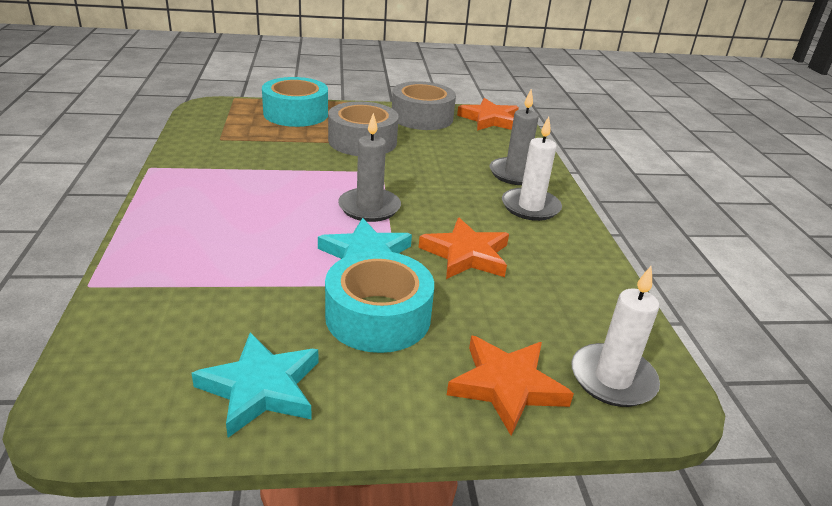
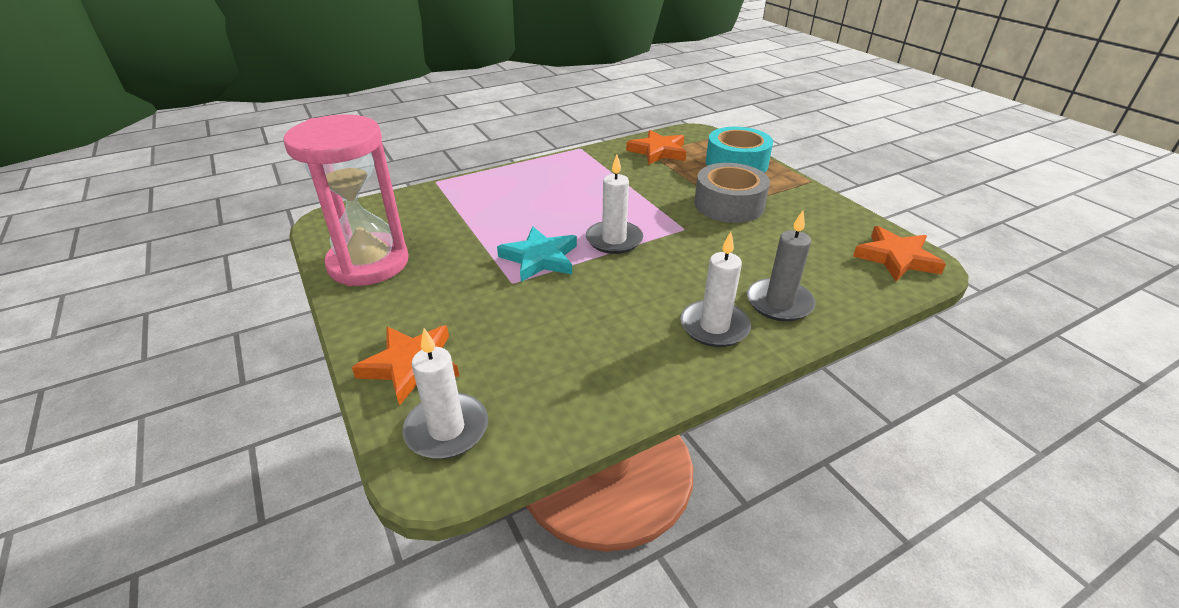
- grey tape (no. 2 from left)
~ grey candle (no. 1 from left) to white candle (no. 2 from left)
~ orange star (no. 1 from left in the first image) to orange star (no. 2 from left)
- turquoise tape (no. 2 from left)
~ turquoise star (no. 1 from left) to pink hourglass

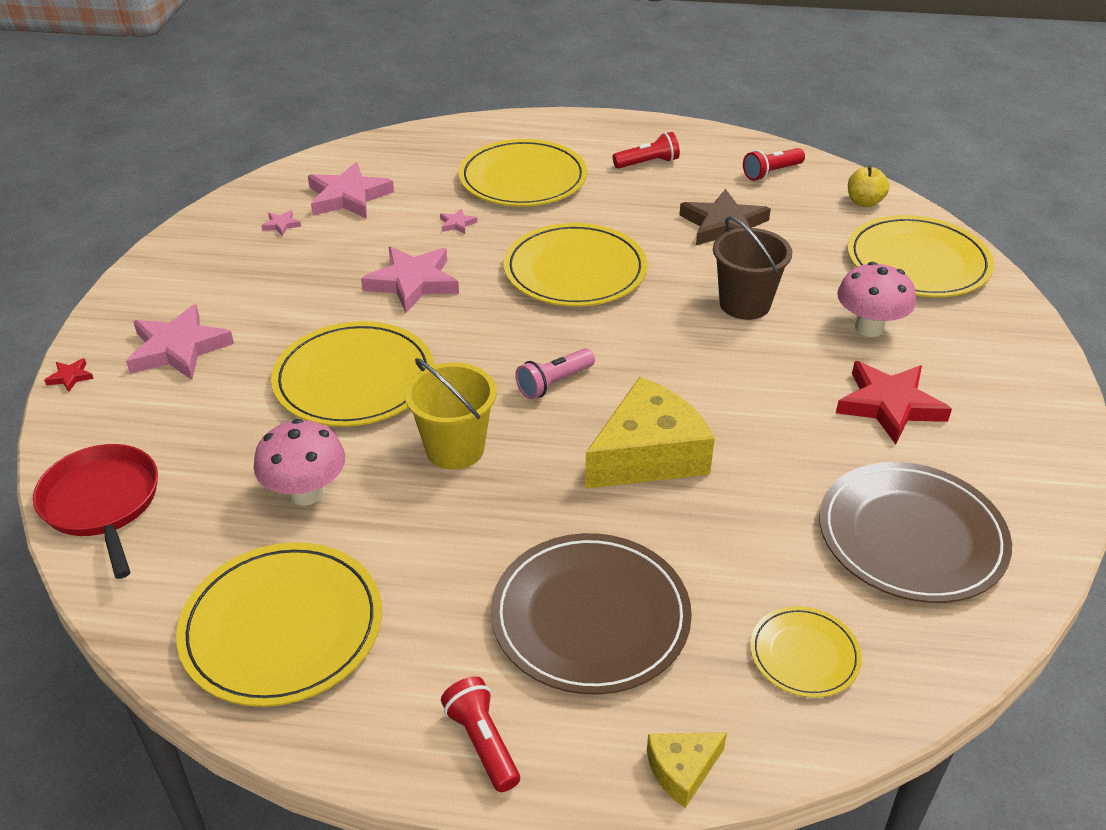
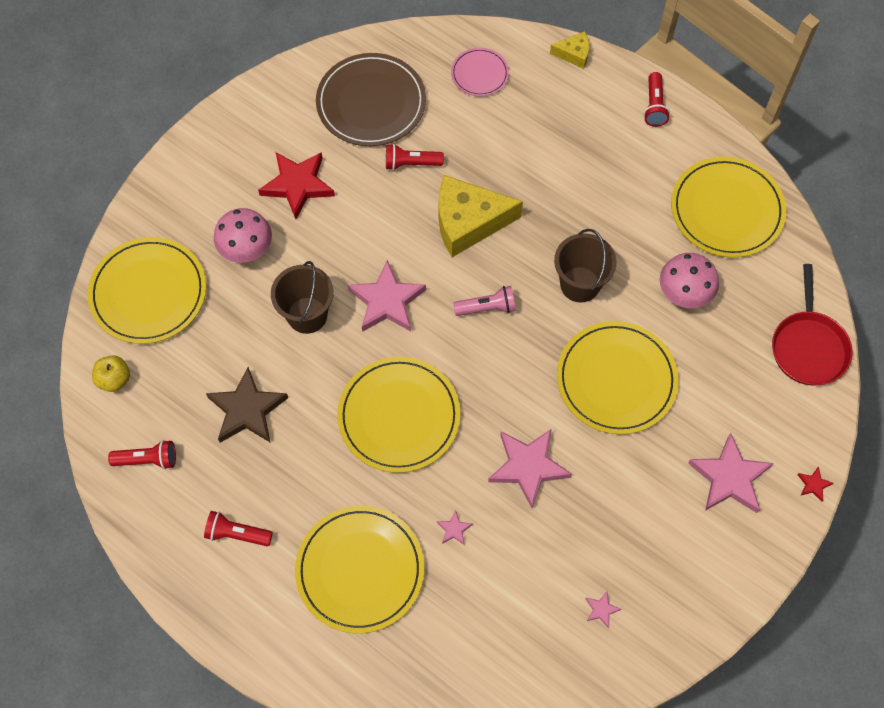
~ pink star (no. 3 from left in the first image) to pink star (no. 1 from left)
~ yellow bucket to brown bucket (no. 2 from left)
- brown plate (no. 1 from left)
~ yellow plate (no. 5 from left) to pink plate
+ red flashlight (no. 3 from left)

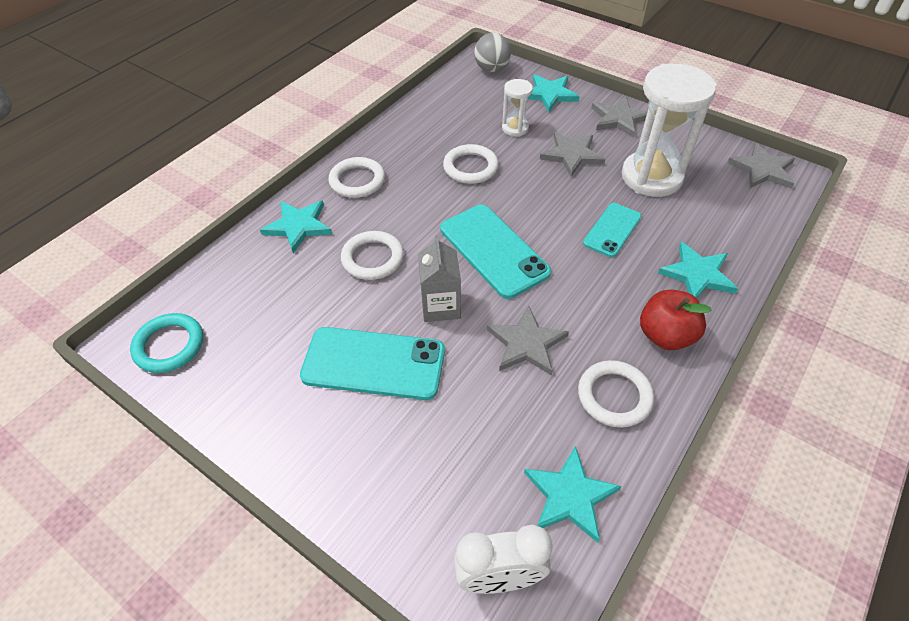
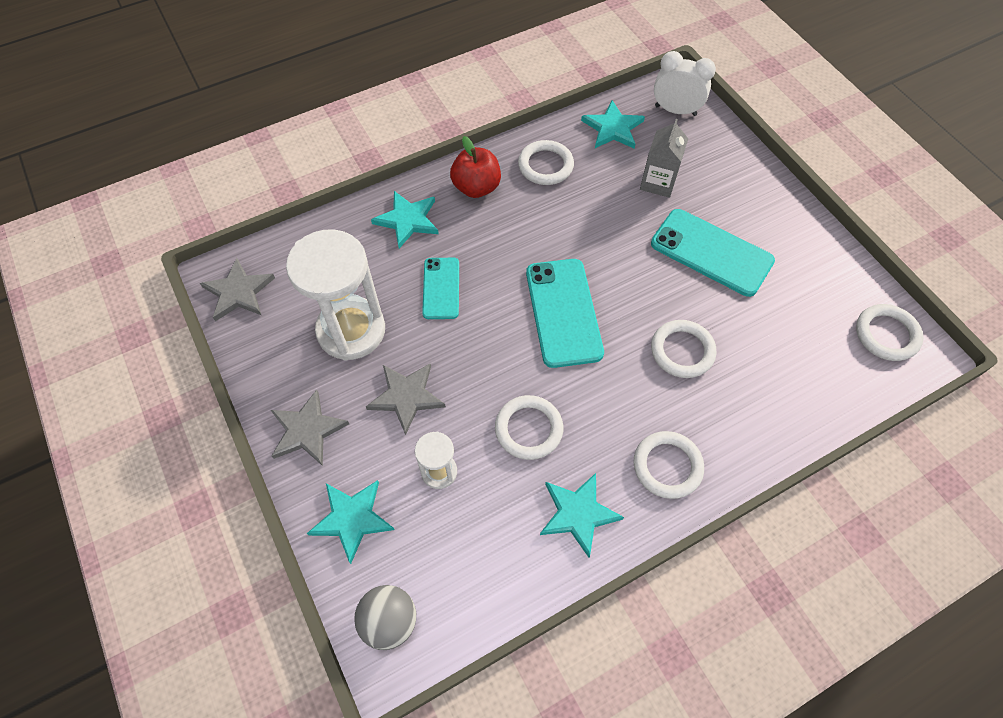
~ turquoise star (no. 1 from left in the first image) to turquoise star (no. 3 from left)
~ turquoise phone (no. 3 from left in the first image) 60 degrees counterclockwise
~ grey carton
- grey star (no. 1 from left)
~ turquoise ring to white ring (no. 5 from left)

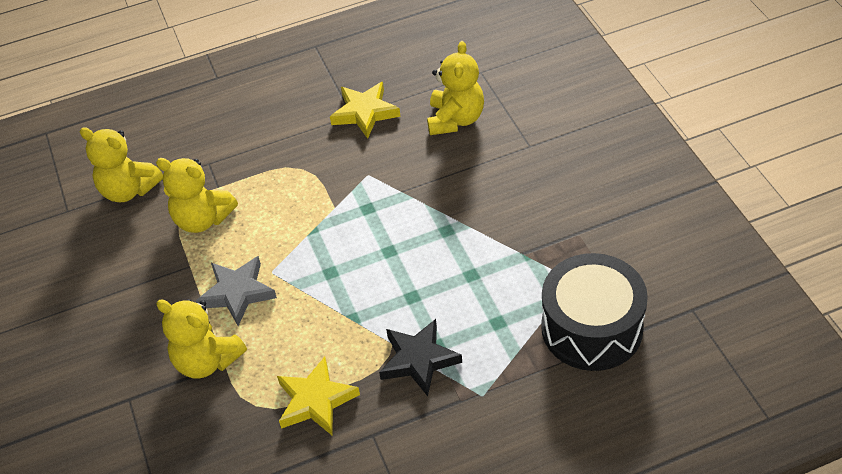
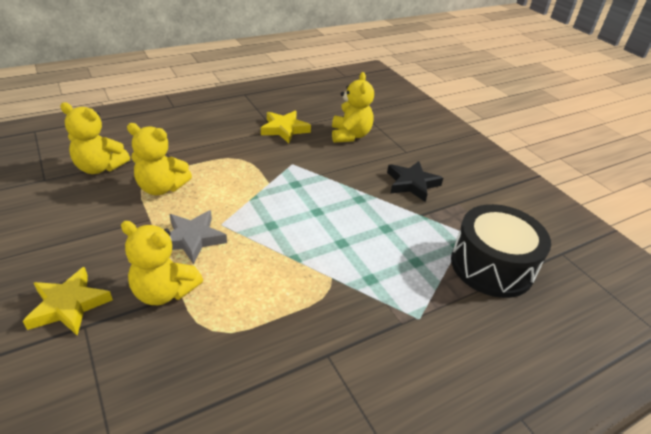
~ black star
~ yellow star (no. 1 from left)

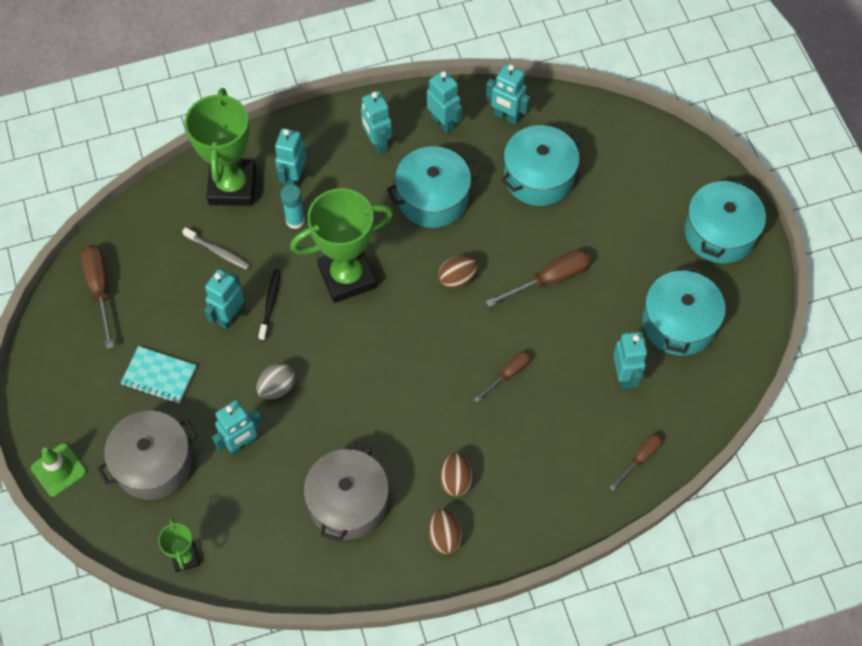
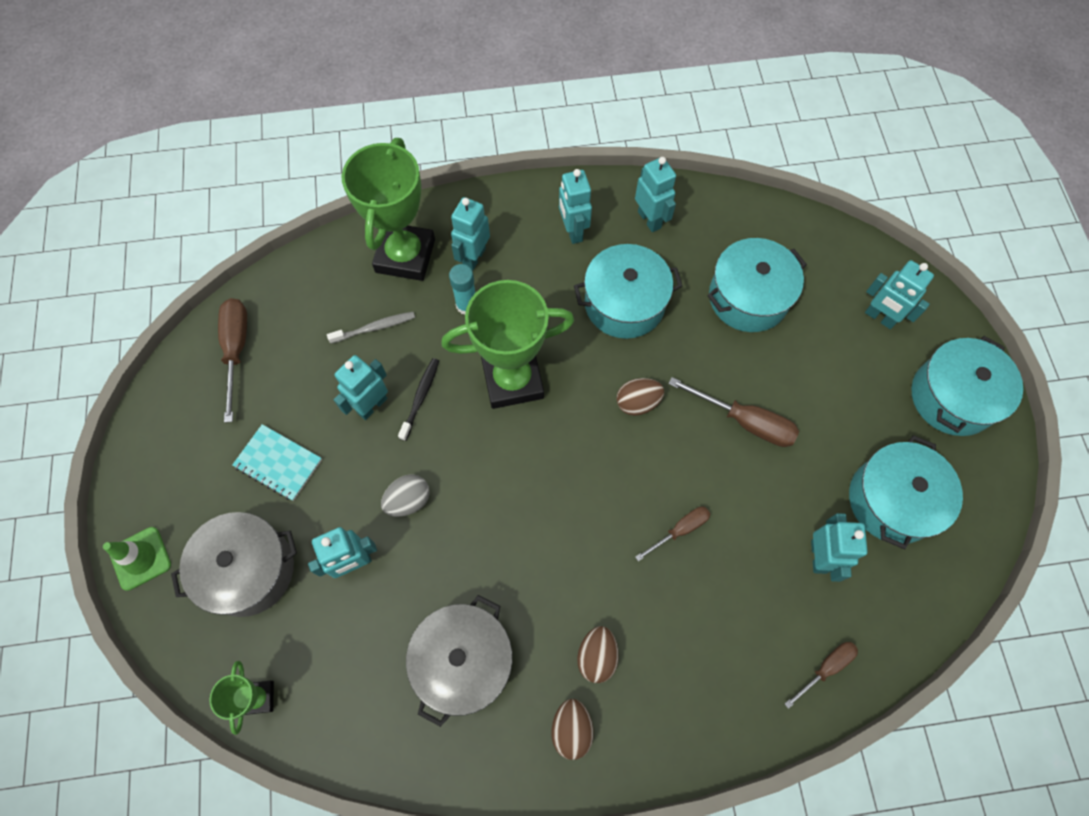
~ turquoise robot (no. 6 from left in the first image) to turquoise robot (no. 7 from left)
~ grey toothbrush 60 degrees counterclockwise
~ brown screwdriver (no. 3 from left) 45 degrees clockwise

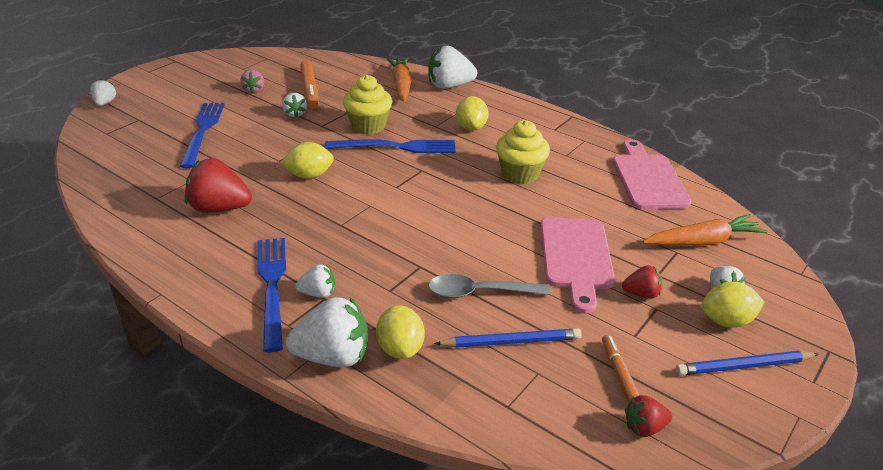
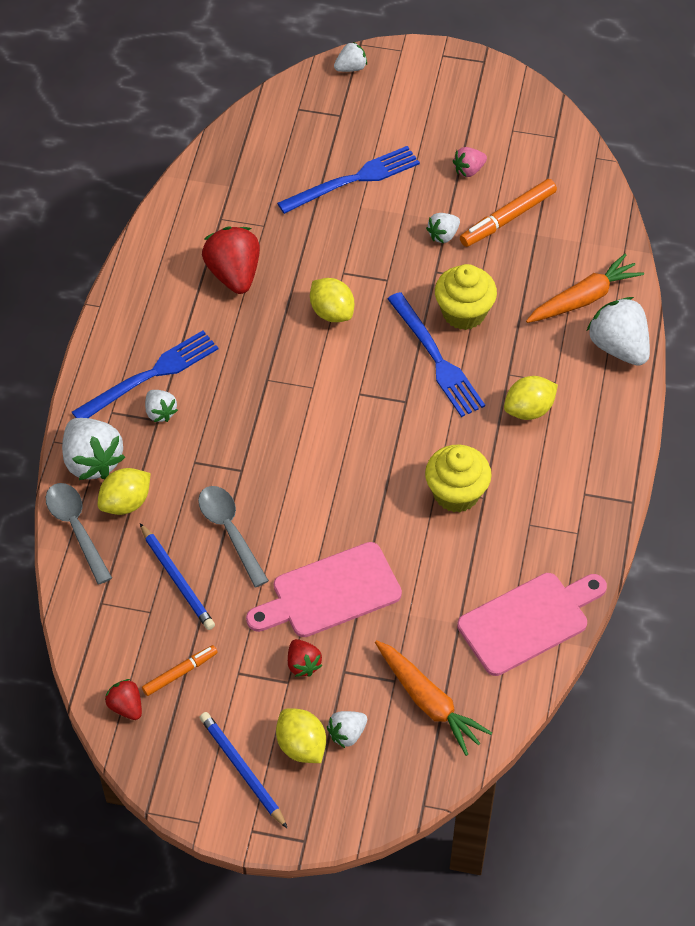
+ grey spoon (no. 1 from left)

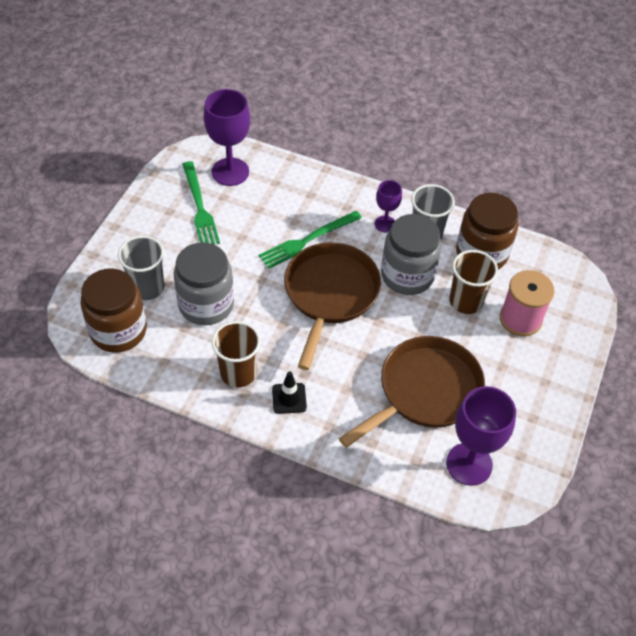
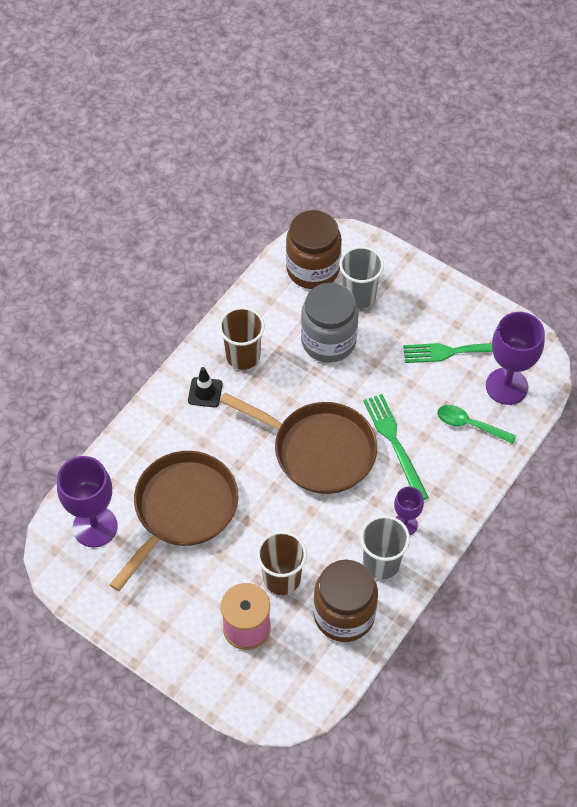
- grey jar (no. 2 from left)
~ brown pan (no. 2 from left in the first image) 120 degrees counterclockwise
+ green spoon

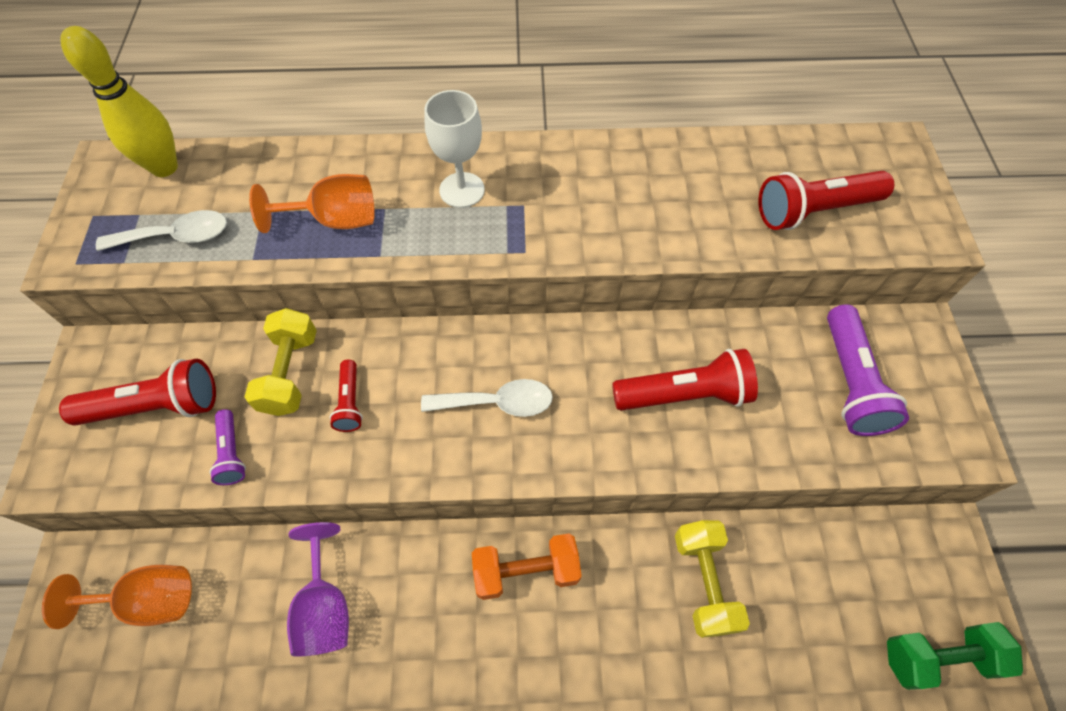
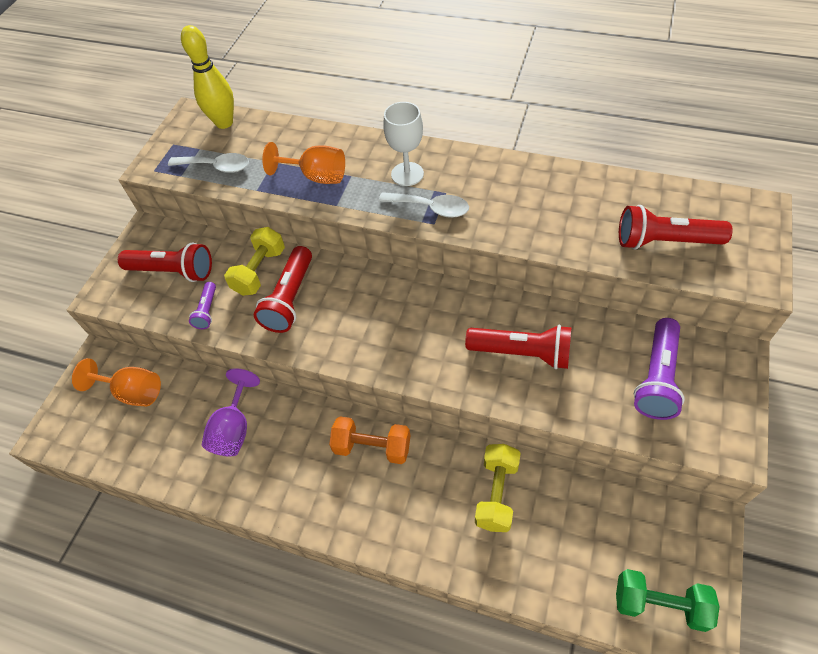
~ red flashlight (no. 2 from left) x1.85
~ white spoon (no. 2 from left)

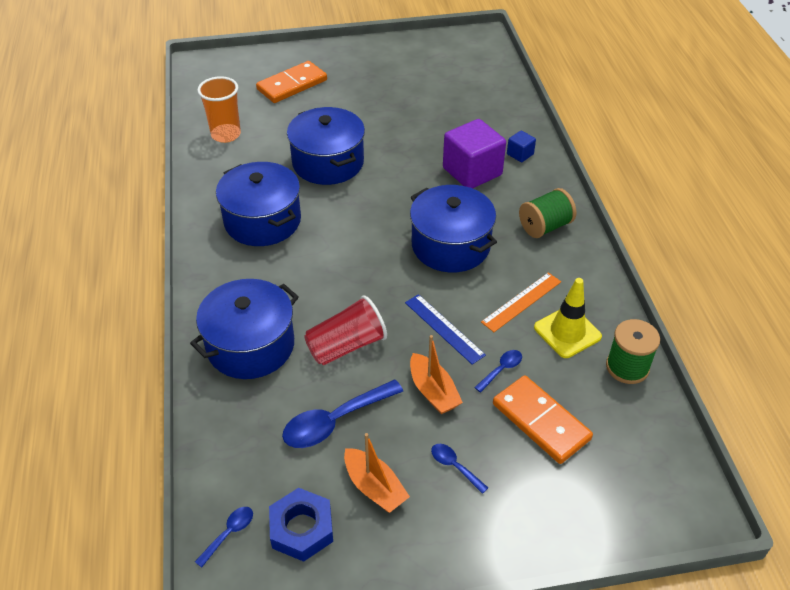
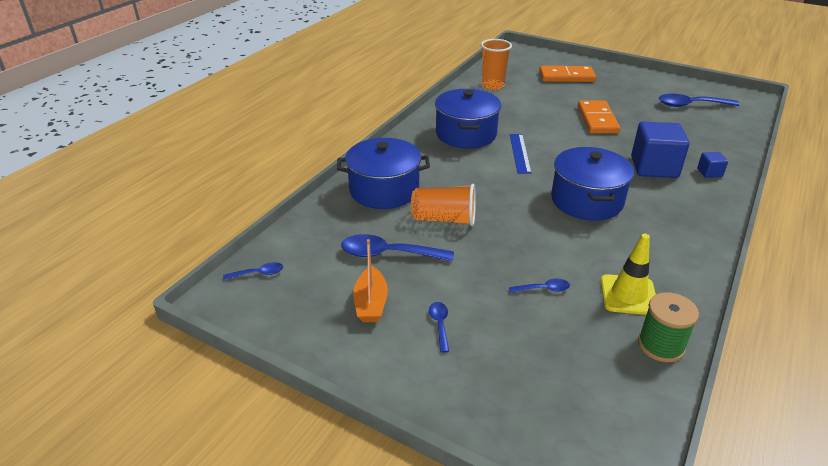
- blue pot (no. 3 from left)
~ purple cube to blue cube (no. 1 from left)
- green spool (no. 1 from left)
- orange ruler
~ blue ruler
~ red cup to orange cup (no. 1 from left)
- orange boat (no. 2 from left)
~ orange domino (no. 2 from left)
- blue nut
+ blue spoon (no. 5 from left)

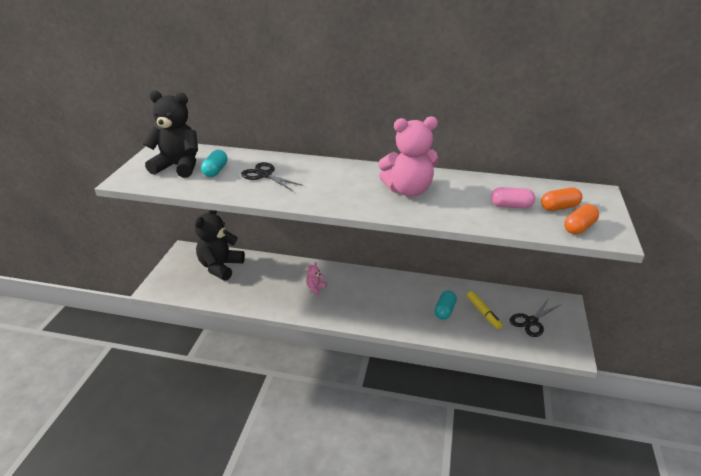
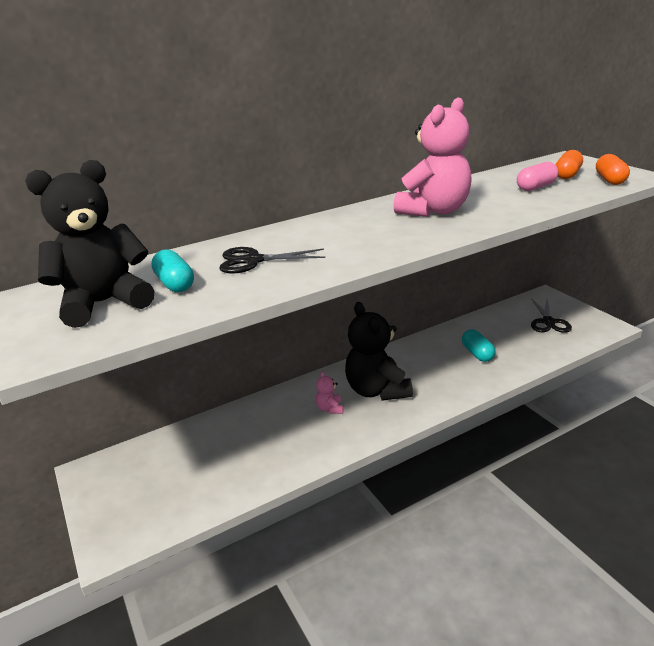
~ black teddy bear (no. 2 from left)
- yellow marker

